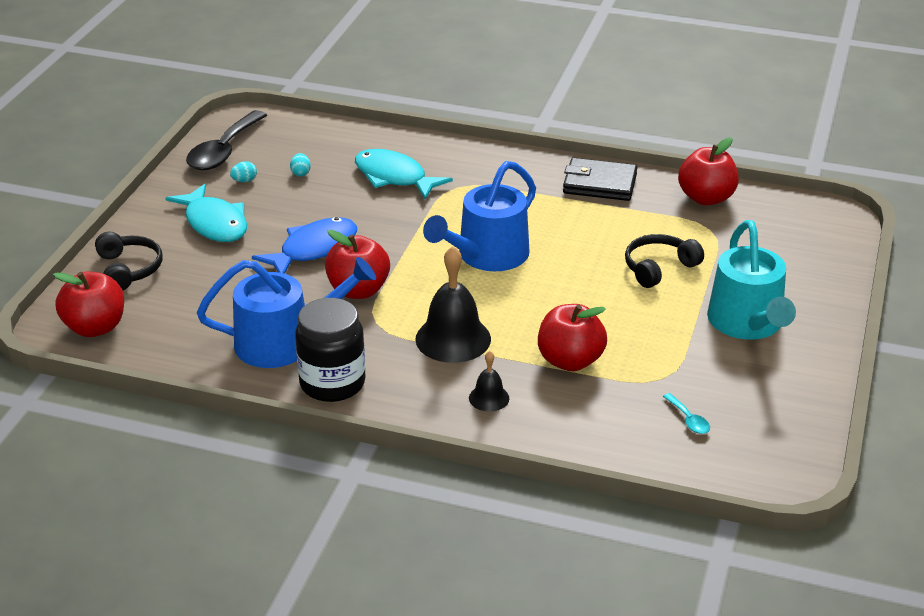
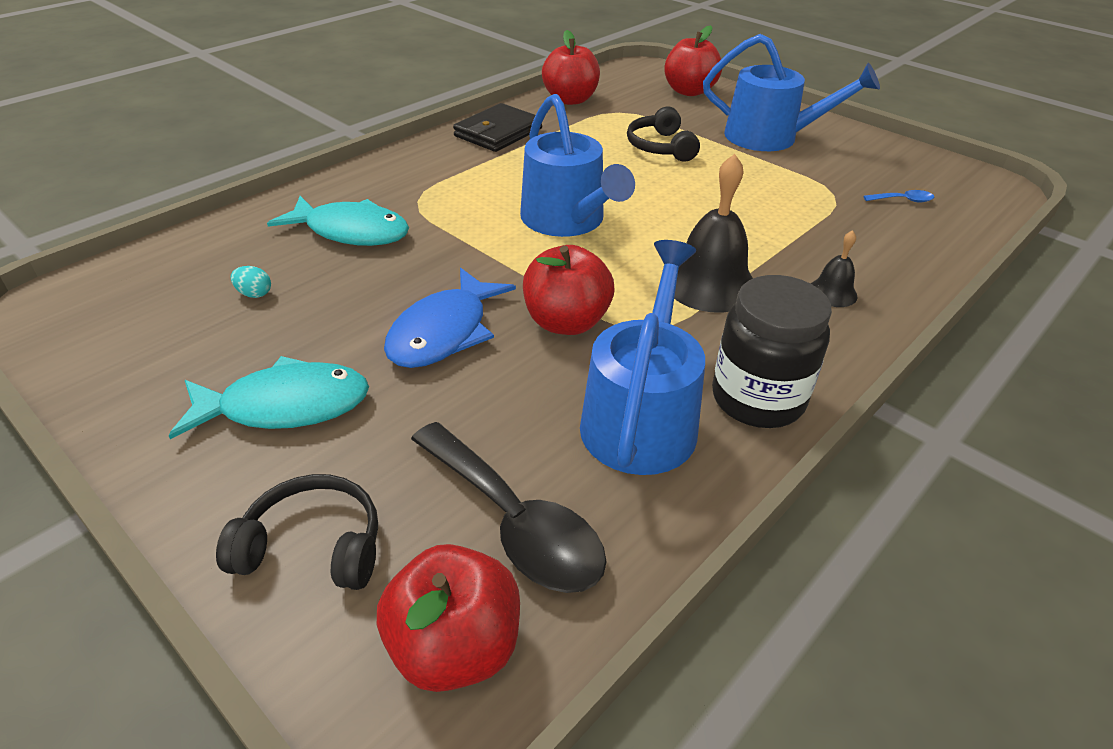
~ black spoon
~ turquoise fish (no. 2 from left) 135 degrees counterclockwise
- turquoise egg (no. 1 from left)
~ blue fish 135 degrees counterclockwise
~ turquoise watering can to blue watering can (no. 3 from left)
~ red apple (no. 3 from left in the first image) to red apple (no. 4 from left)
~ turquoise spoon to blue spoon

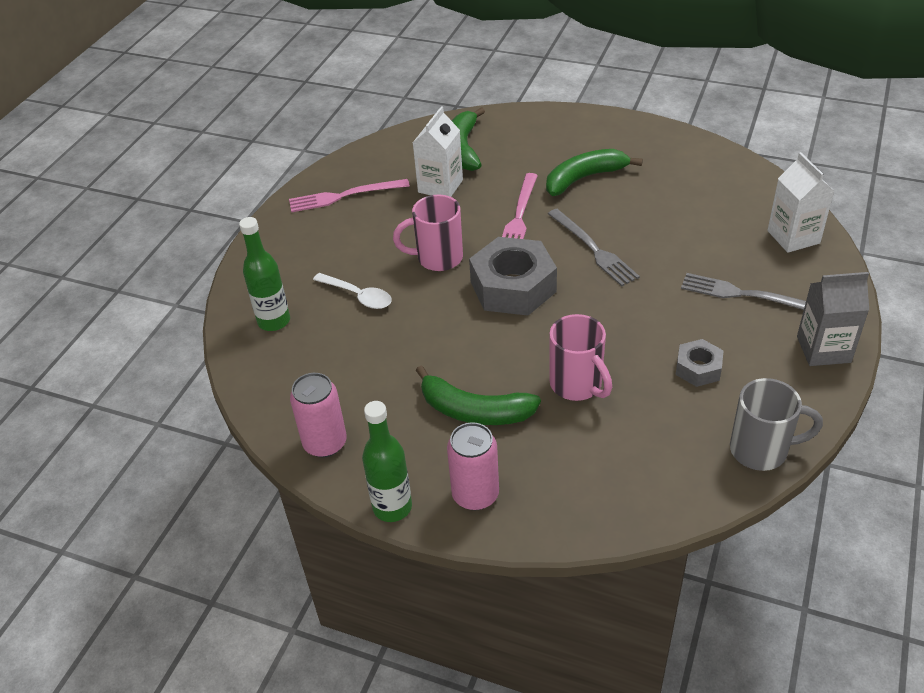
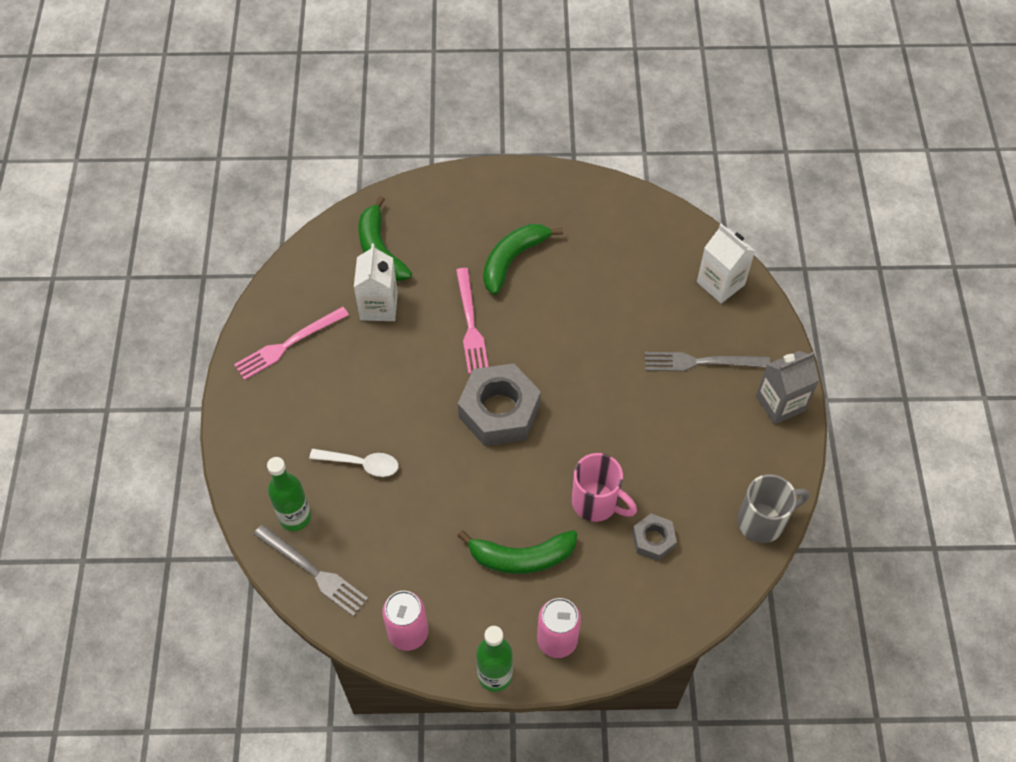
- pink mug (no. 1 from left)
~ grey fork (no. 1 from left)
~ grey nut (no. 2 from left)

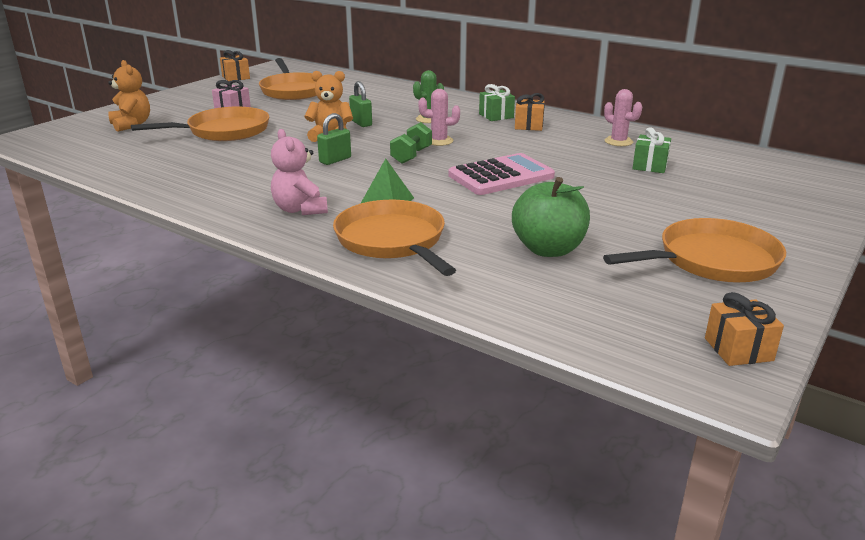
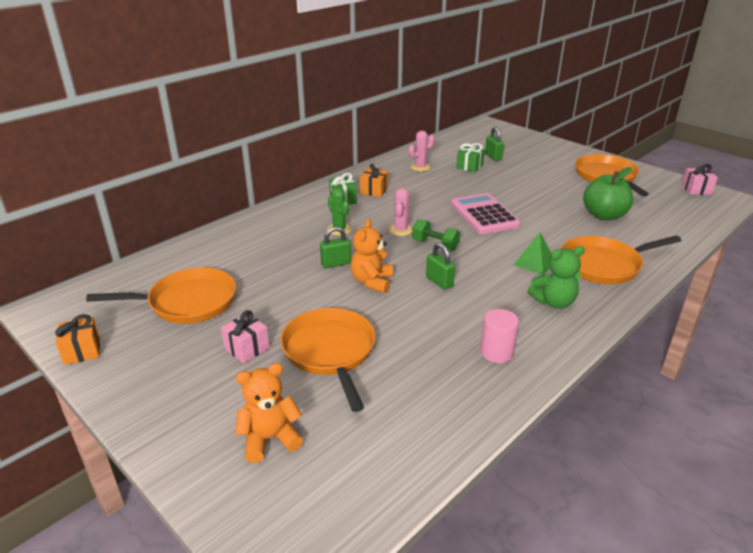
~ pink teddy bear to green teddy bear
~ orange gift (no. 3 from left) to pink gift (no. 2 from left)
+ green padlock (no. 3 from left)
+ pink cylinder

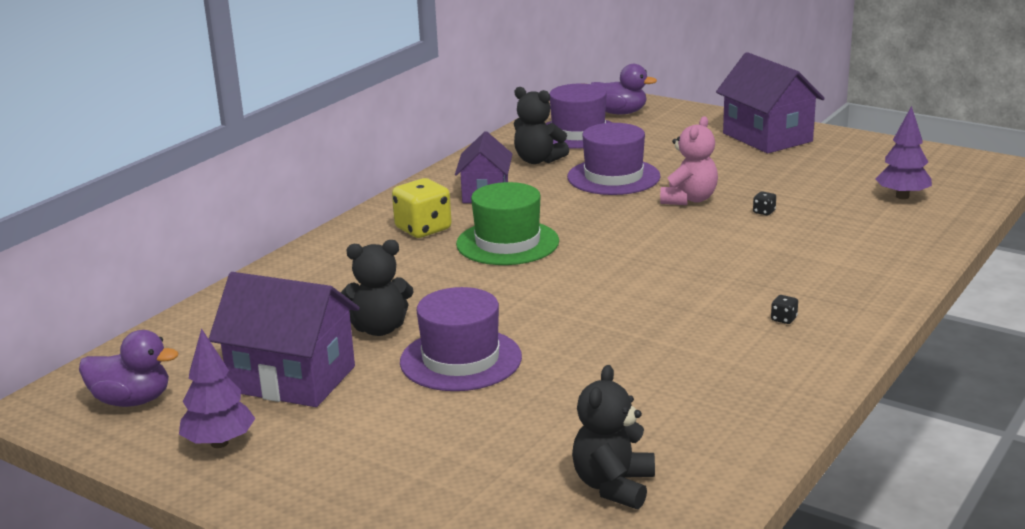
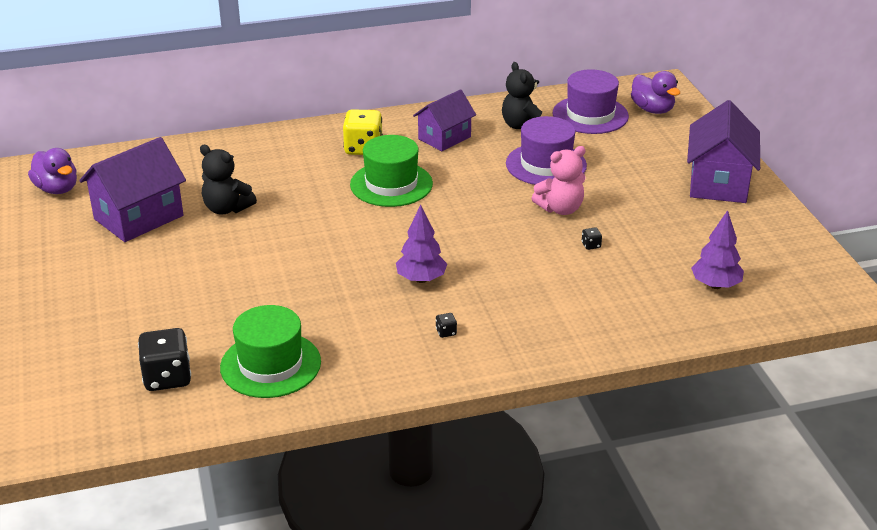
~ purple house (no. 1 from left) 75 degrees clockwise
- purple hat (no. 1 from left)
~ purple tree (no. 1 from left)
~ black teddy bear (no. 3 from left) to black dice (no. 1 from left)
+ green hat (no. 1 from left)

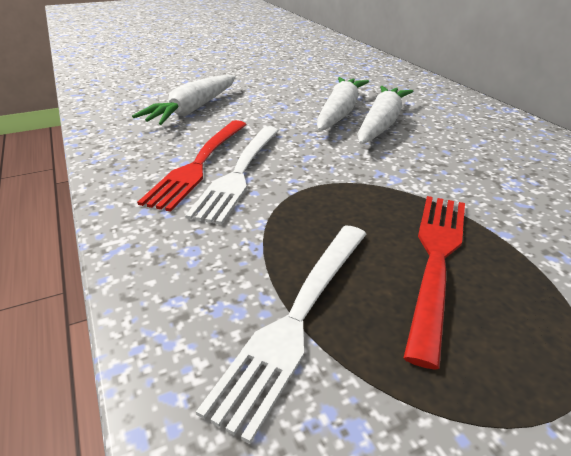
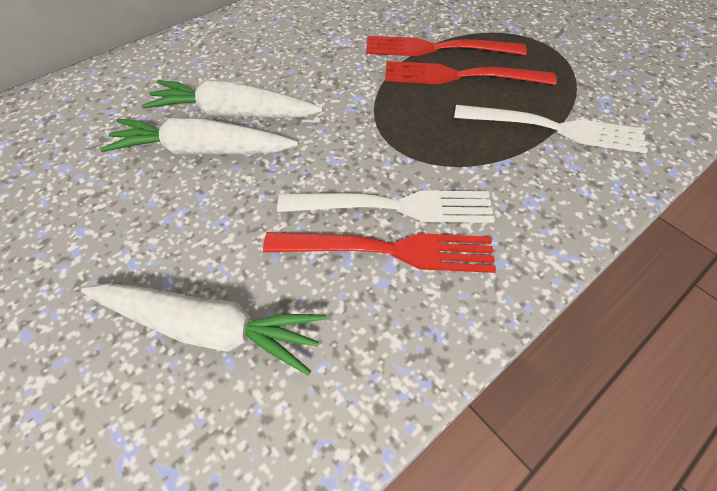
+ red fork (no. 2 from left)

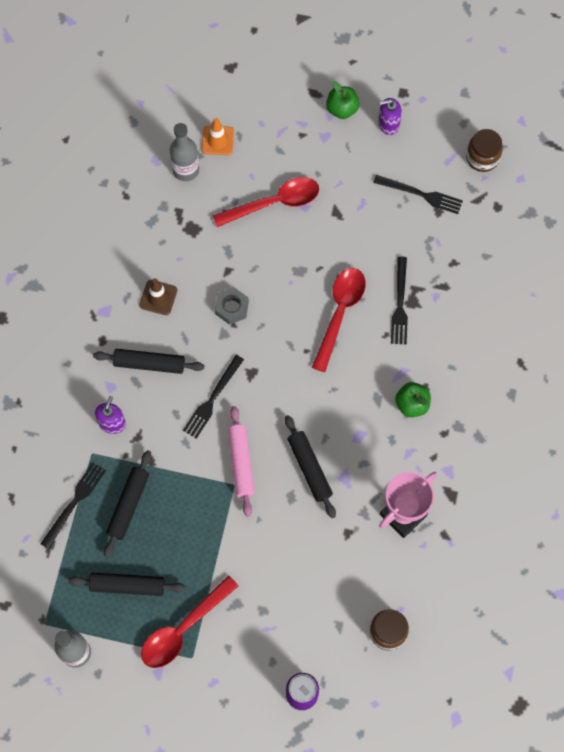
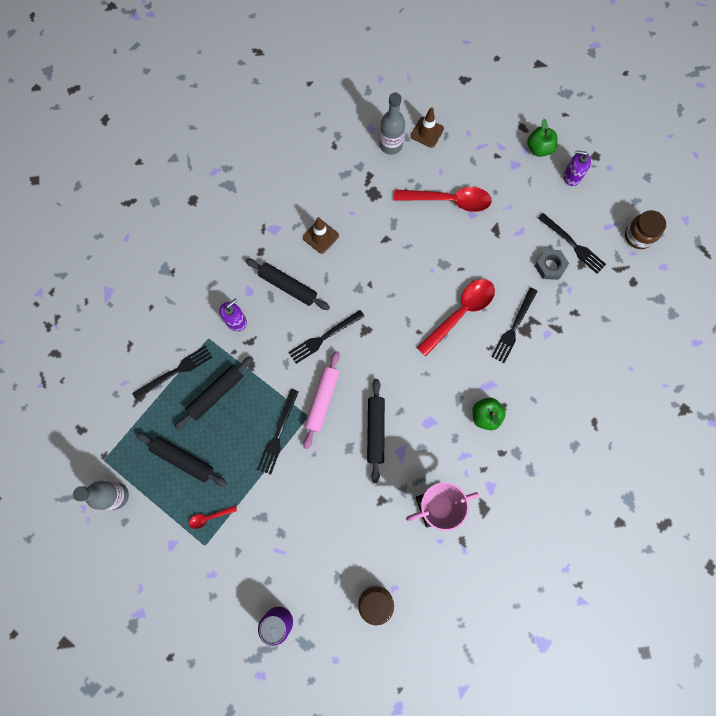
~ orange traffic cone to brown traffic cone (no. 2 from left)
~ grey nut
~ red spoon (no. 1 from left) x0.45
+ black fork (no. 2 from left)

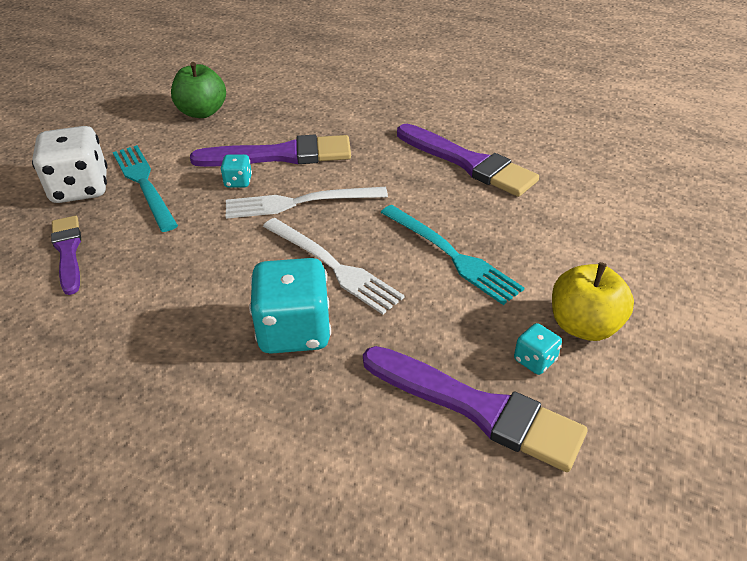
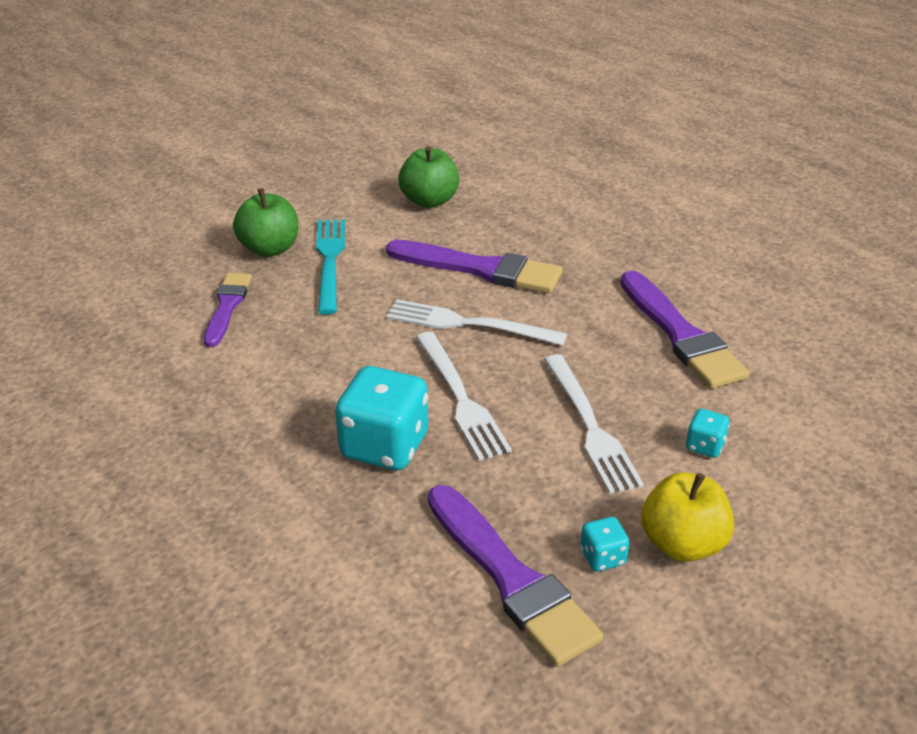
~ white dice to green apple (no. 1 from left)
~ turquoise dice (no. 1 from left in the first image) to turquoise dice (no. 3 from left)
~ turquoise fork (no. 2 from left) to white fork (no. 3 from left)

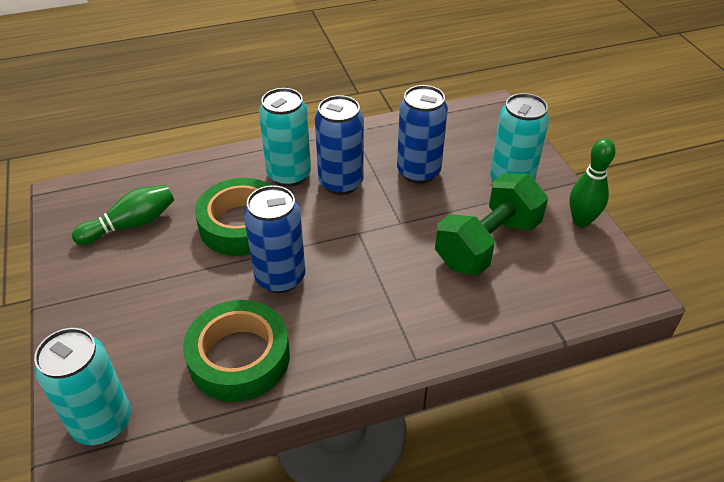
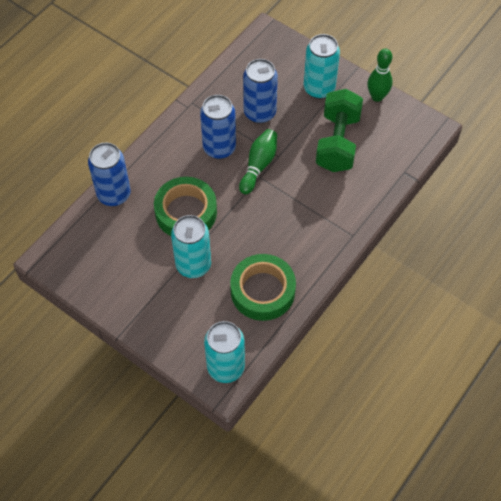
~ turquoise can (no. 2 from left in the first image) to turquoise can (no. 1 from left)
~ green bowling pin (no. 1 from left)
~ blue can (no. 1 from left)

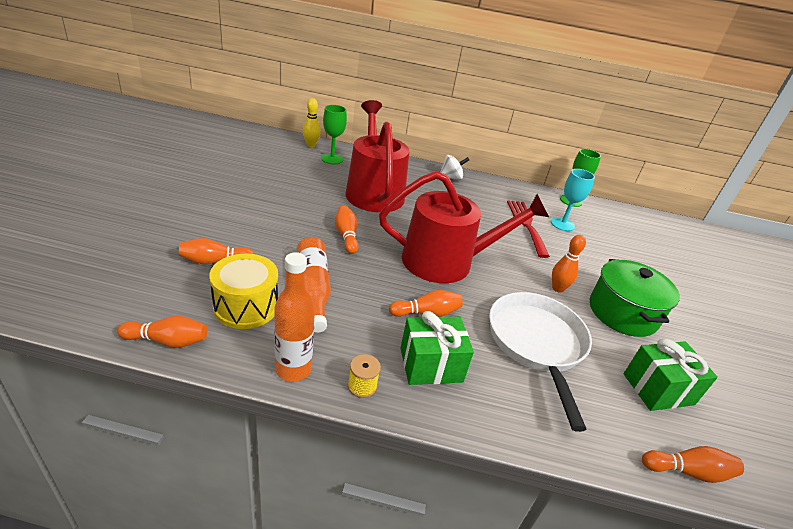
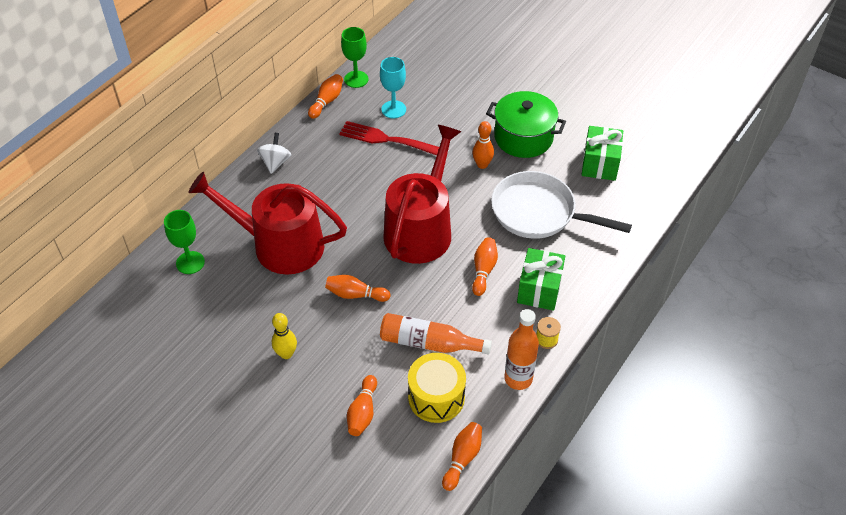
~ yellow bowling pin
~ orange bowling pin (no. 6 from left in the first image) to orange bowling pin (no. 1 from left)

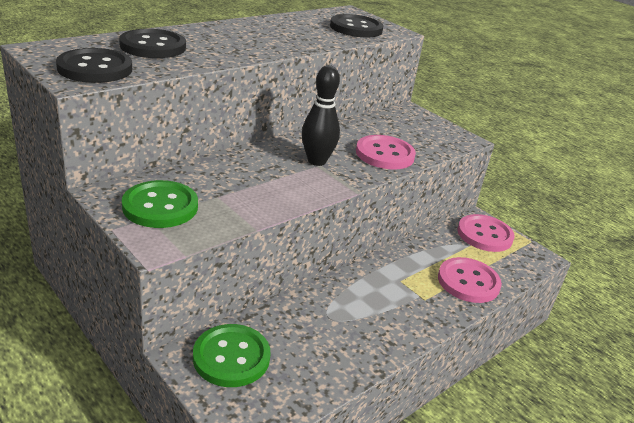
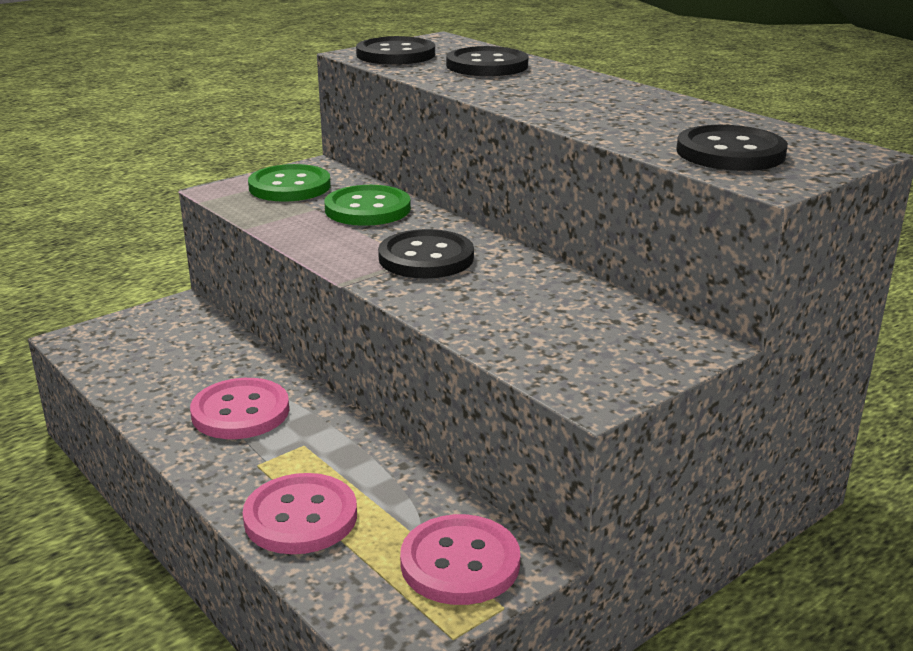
~ black bowling pin to black button (no. 2 from left)
~ pink button (no. 1 from left)
~ green button (no. 2 from left)

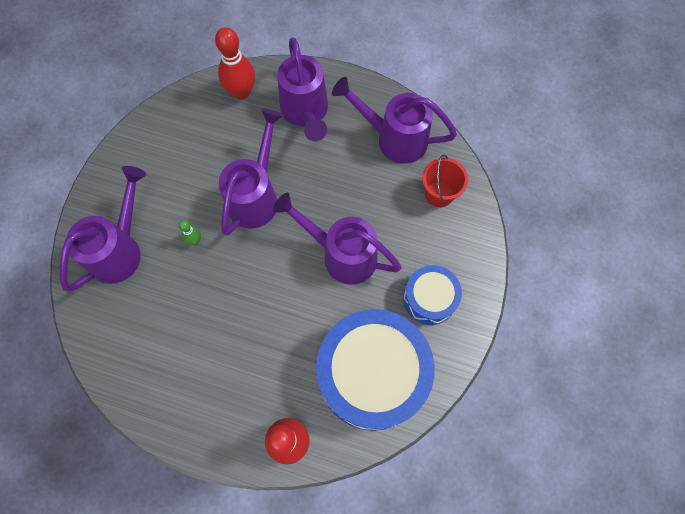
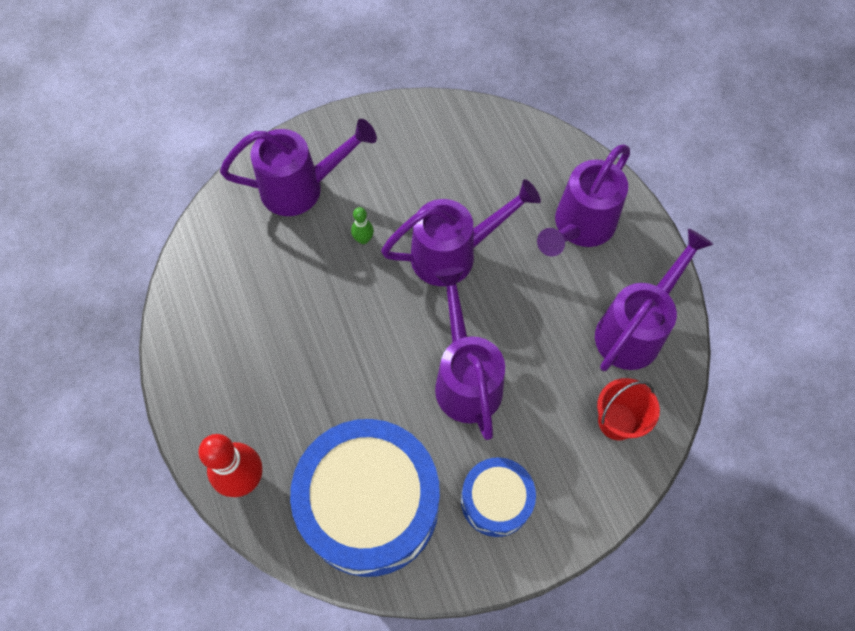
- red bowling pin (no. 1 from left)
~ purple watering can (no. 5 from left) 60 degrees clockwise

